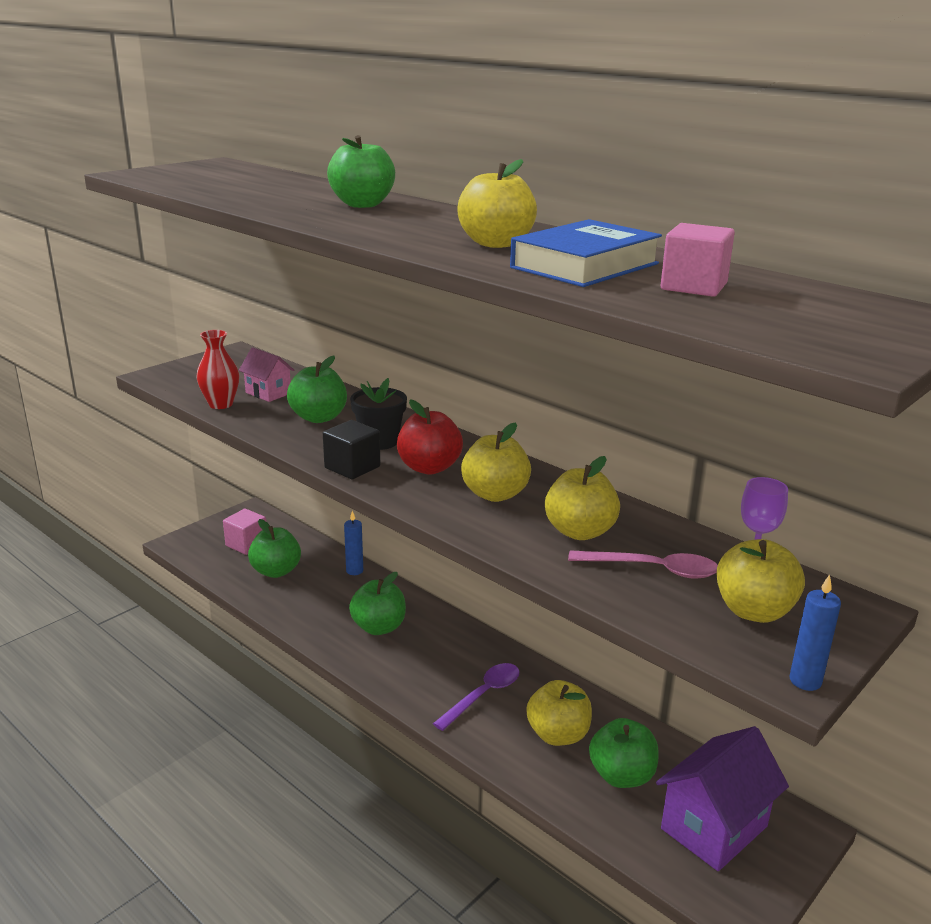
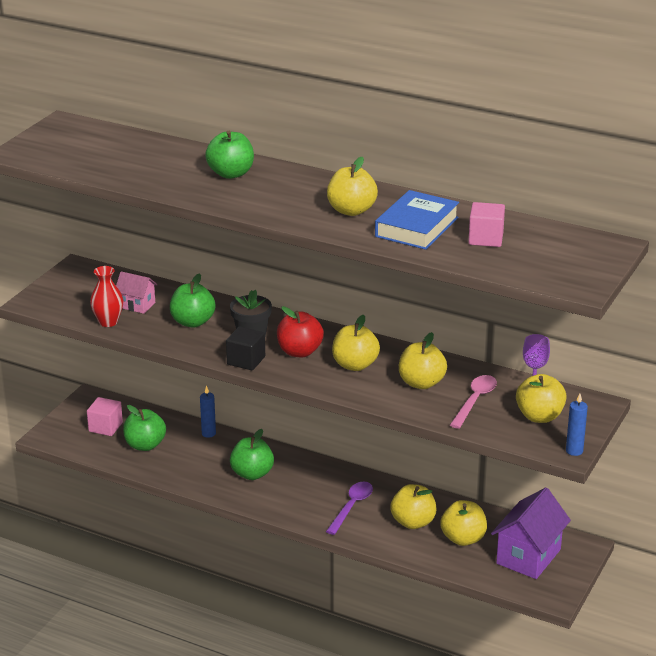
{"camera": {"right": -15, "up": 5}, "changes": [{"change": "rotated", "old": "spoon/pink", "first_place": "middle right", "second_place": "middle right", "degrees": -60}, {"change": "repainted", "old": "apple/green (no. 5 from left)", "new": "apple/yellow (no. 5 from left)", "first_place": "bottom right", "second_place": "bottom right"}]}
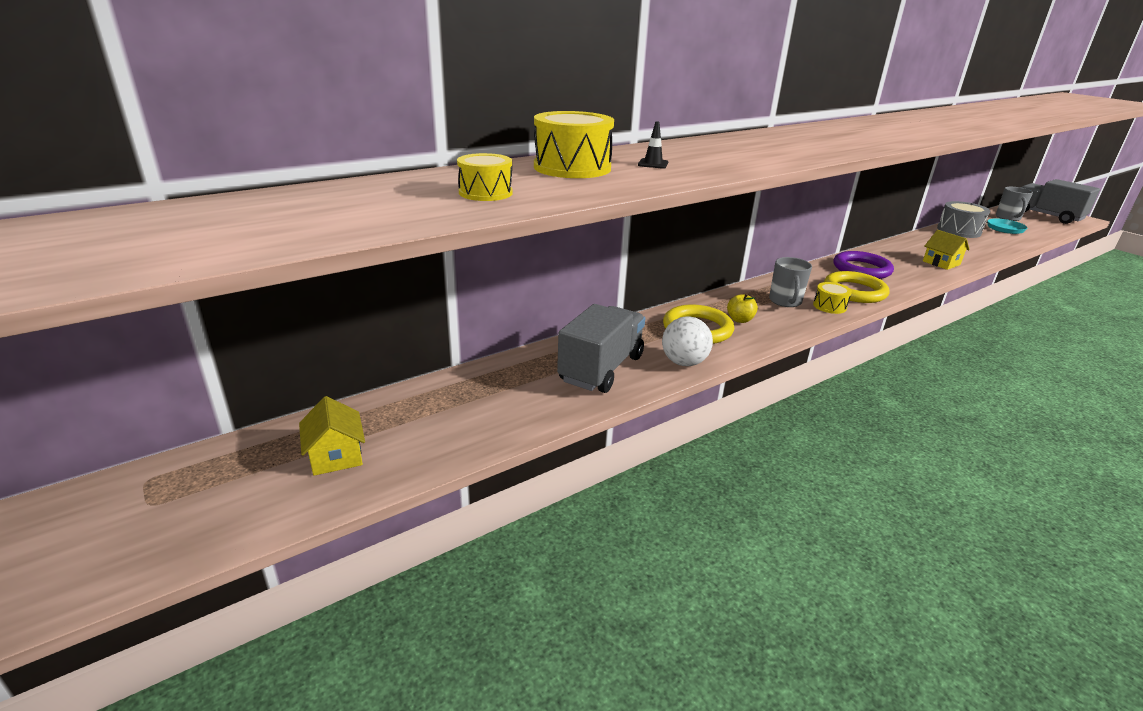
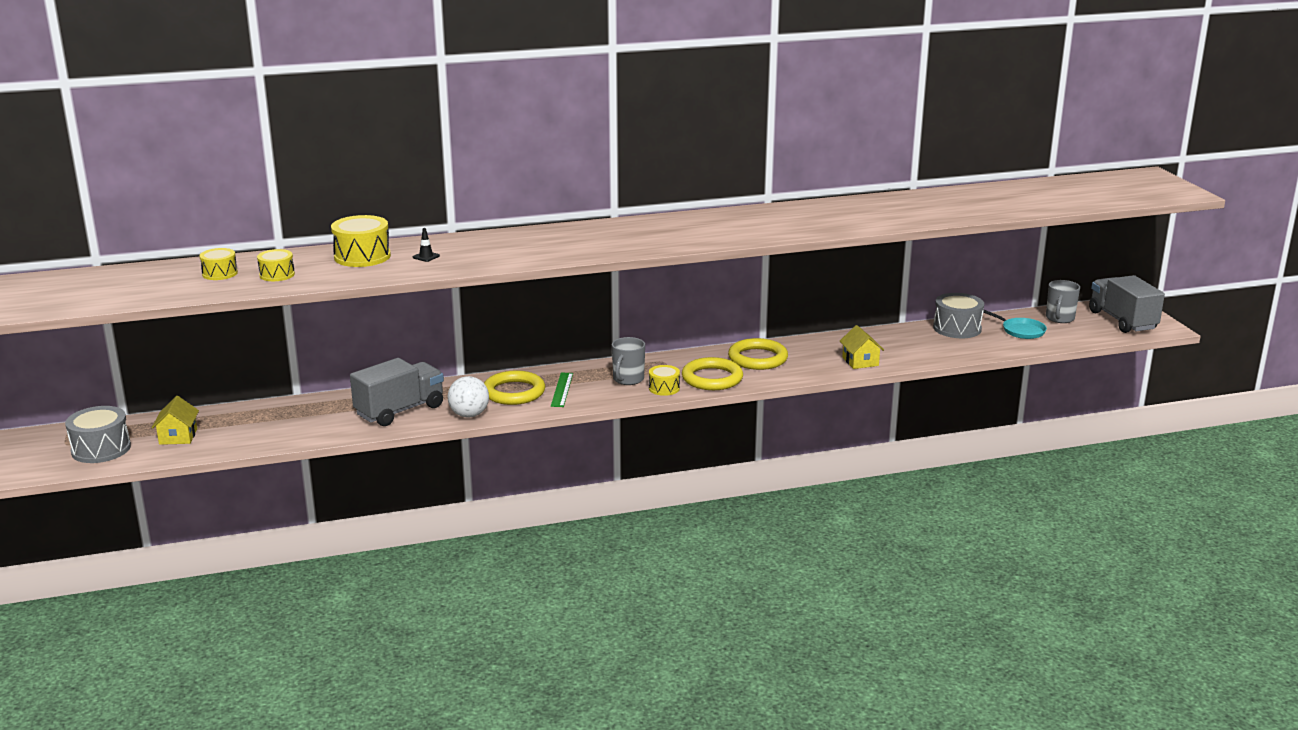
{"camera": {"right": 20, "up": -5}, "changes": [{"change": "swapped", "old": "apple/yellow", "new": "ruler/green", "first_place": "centre", "second_place": "centre"}, {"change": "repainted", "old": "ring/purple", "new": "ring/yellow (no. 3 from left)", "first_place": "middle right", "second_place": "centre"}, {"change": "new", "new": "drum/grey (no. 1 from left)", "second_place": "middle left"}, {"change": "new", "new": "drum/yellow (no. 1 from left)", "second_place": "middle left"}]}
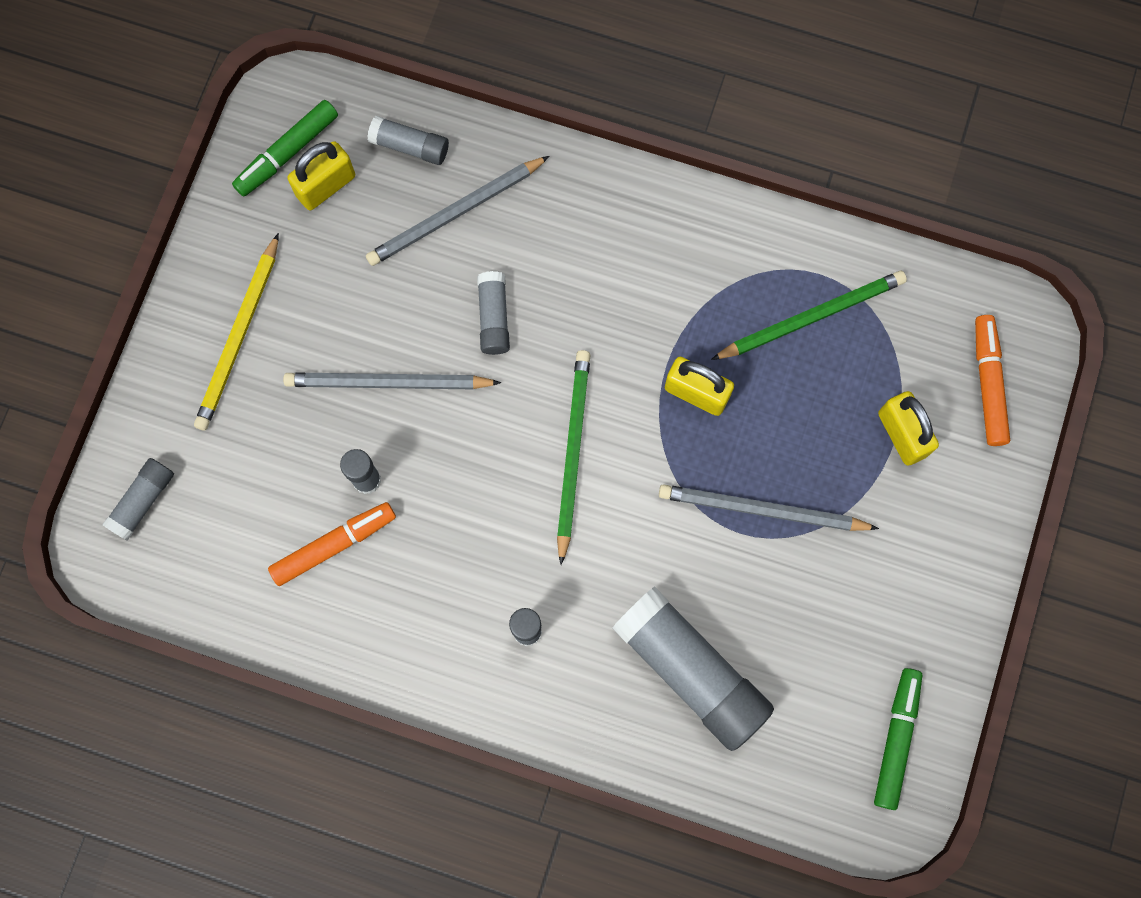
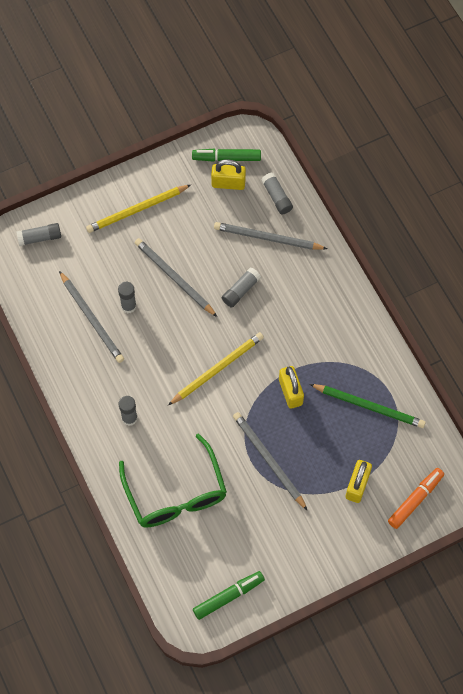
{"camera": {"right": 45, "up": -10}, "changes": [{"change": "swapped", "old": "marker/orange (no. 1 from left)", "new": "pencil/grey (no. 1 from left)", "first_place": "middle left", "second_place": "middle left"}, {"change": "repainted", "old": "pencil/green (no. 1 from left)", "new": "pencil/yellow (no. 2 from left)", "first_place": "centre", "second_place": "centre"}, {"change": "swapped", "old": "glue stick/grey (no. 6 from left)", "new": "glasses/green", "first_place": "bottom centre", "second_place": "bottom centre"}]}
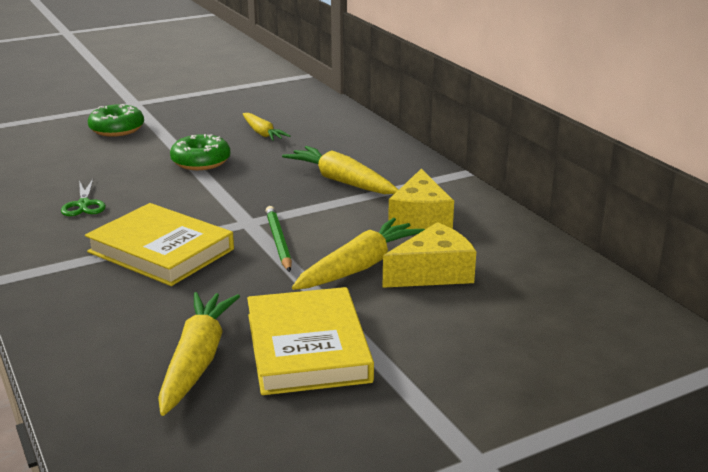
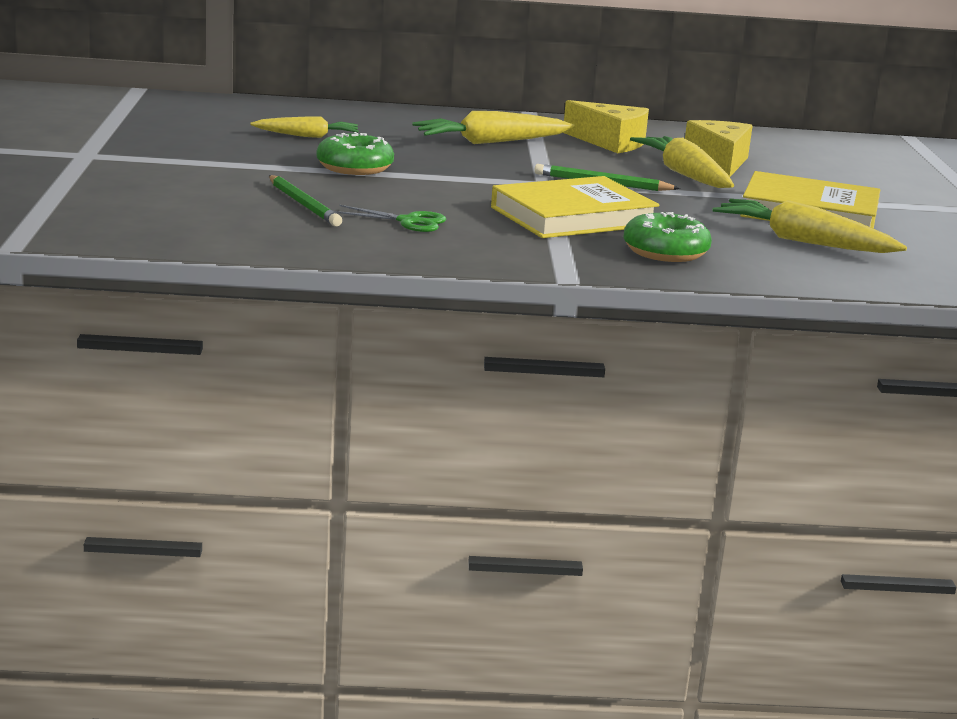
{"camera": {"right": -65, "up": -5}, "changes": [{"change": "shifted", "old": "donut/green (no. 1 from left in the first image)", "new": "donut/green (no. 2 from left)", "first_place": "top left", "second_place": "top right"}, {"change": "new", "new": "pencil/green (no. 1 from left)", "second_place": "top left"}]}
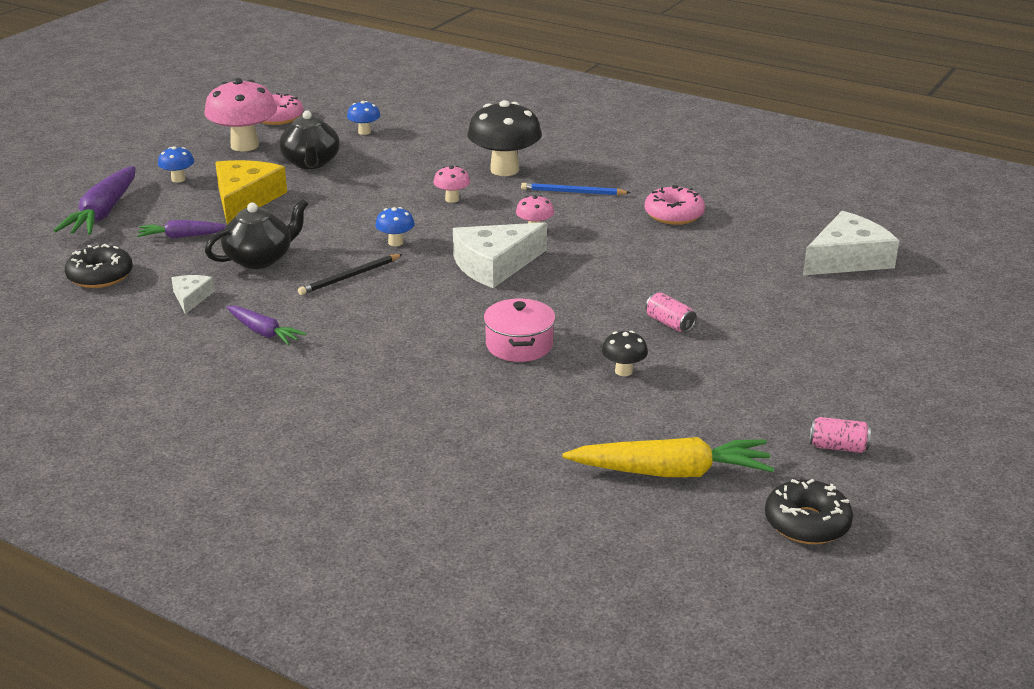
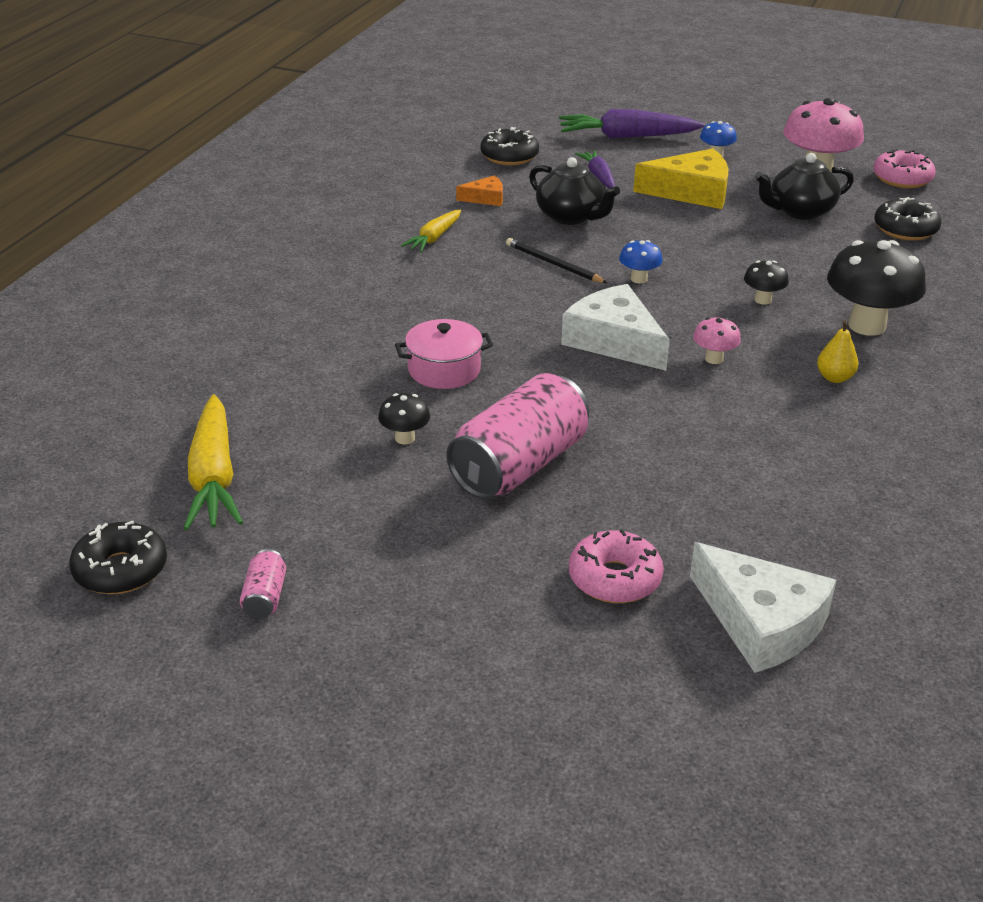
{"camera": {"right": 80, "up": 5}, "changes": [{"change": "repainted", "old": "cheese/white (no. 1 from left)", "new": "cheese/orange", "first_place": "middle left", "second_place": "top centre"}, {"change": "repainted", "old": "carrot/purple (no. 3 from left)", "new": "carrot/yellow (no. 2 from left)", "first_place": "middle left", "second_place": "top centre"}, {"change": "swapped", "old": "mushroom/blue (no. 2 from left)", "new": "donut/black (no. 3 from left)", "first_place": "top centre", "second_place": "top right"}, {"change": "repainted", "old": "mushroom/pink (no. 2 from left)", "new": "mushroom/black (no. 2 from left)", "first_place": "top centre", "second_place": "top right"}, {"change": "swapped", "old": "pencil/blue", "new": "pear/yellow", "first_place": "top centre", "second_place": "middle right"}, {"change": "shifted", "old": "donut/pink (no. 2 from left in the first image)", "new": "donut/pink (no. 1 from left)", "first_place": "top centre", "second_place": "centre"}, {"change": "scaled", "old": "can/pink (no. 1 from left in the first image)", "first_place": "centre", "second_place": "centre", "factor": 2.4}]}
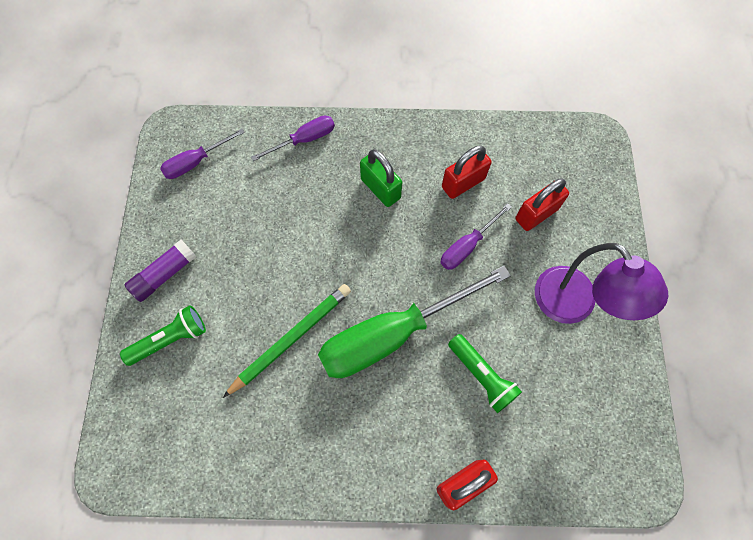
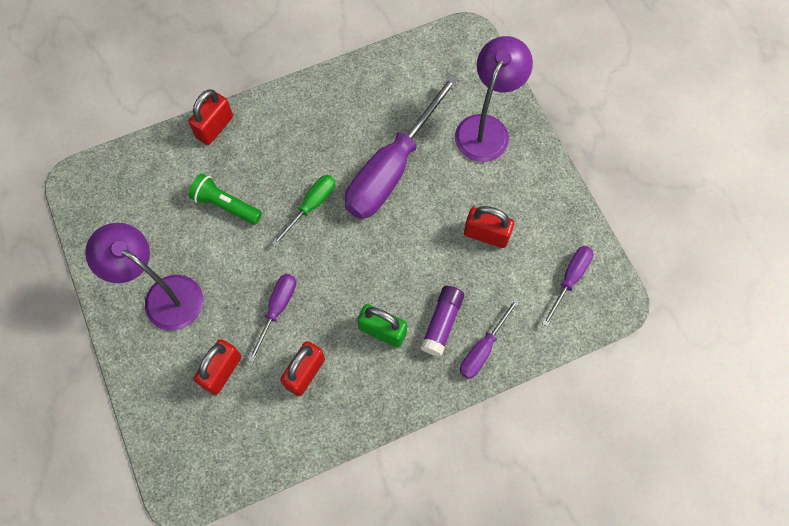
{"camera": {"right": 155, "up": 0}, "changes": [{"change": "swapped", "old": "flashlight/green (no. 1 from left)", "new": "lamp/purple (no. 2 from left)", "first_place": "middle left", "second_place": "top centre"}, {"change": "shifted", "old": "glue stick/purple", "first_place": "middle left", "second_place": "centre"}, {"change": "swapped", "old": "pencil/green", "new": "screwdriver/purple (no. 2 from left)", "first_place": "centre", "second_place": "top centre"}, {"change": "scaled", "old": "screwdriver/green", "first_place": "centre", "second_place": "centre", "factor": 0.49}, {"change": "new", "new": "padlock/red (no. 4 from left)", "second_place": "centre"}]}
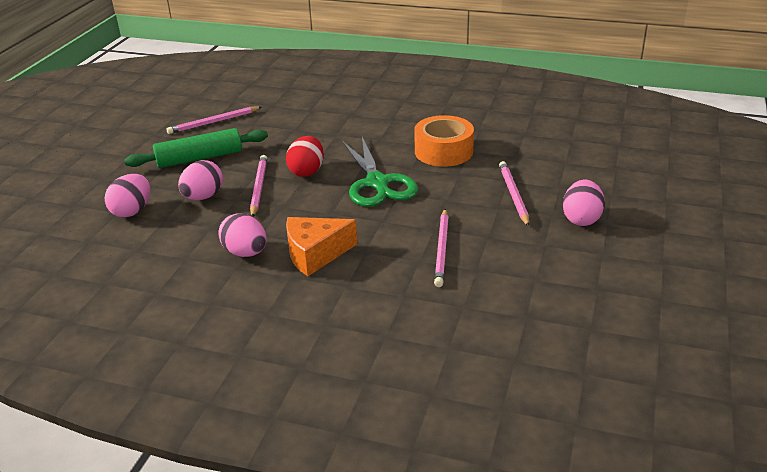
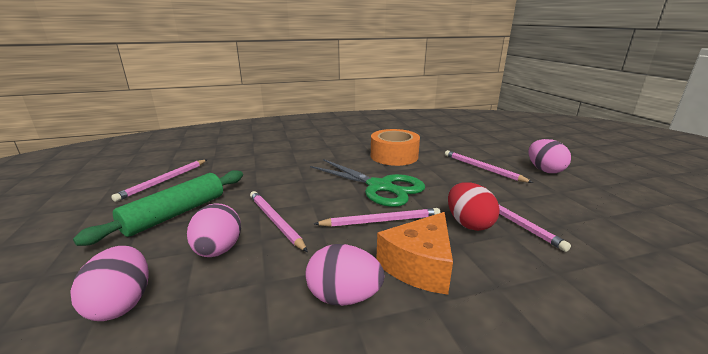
{"camera": {"right": -35, "up": -10}, "changes": [{"change": "shifted", "old": "egg/red", "first_place": "top centre", "second_place": "middle right"}, {"change": "new", "new": "pencil/pink (no. 3 from left)", "second_place": "centre"}]}
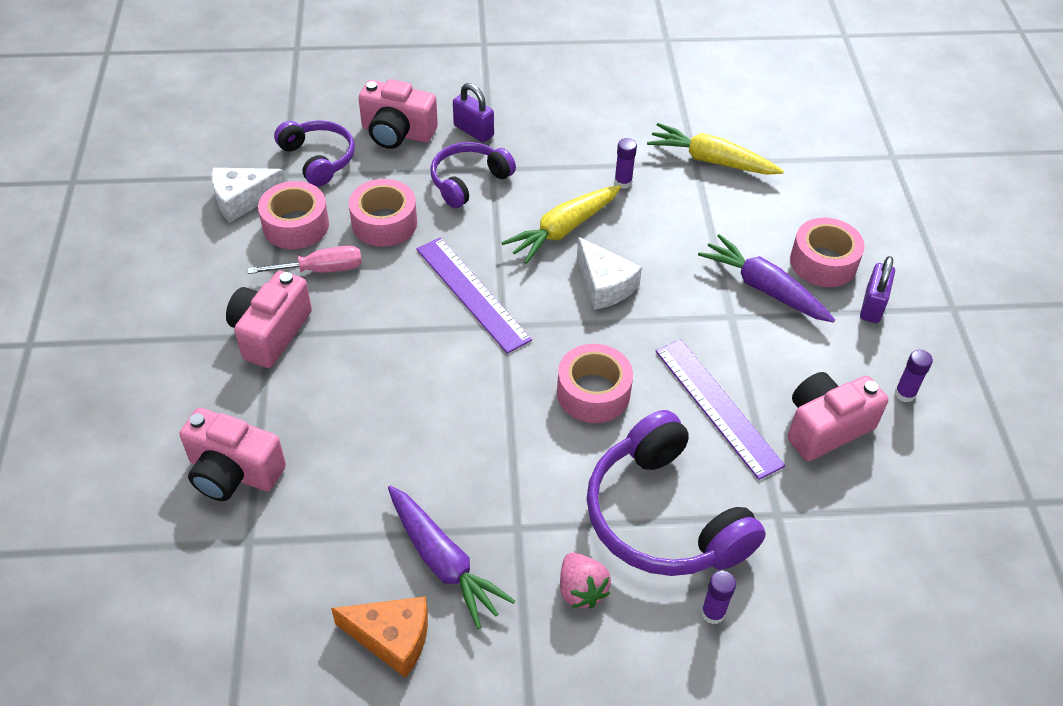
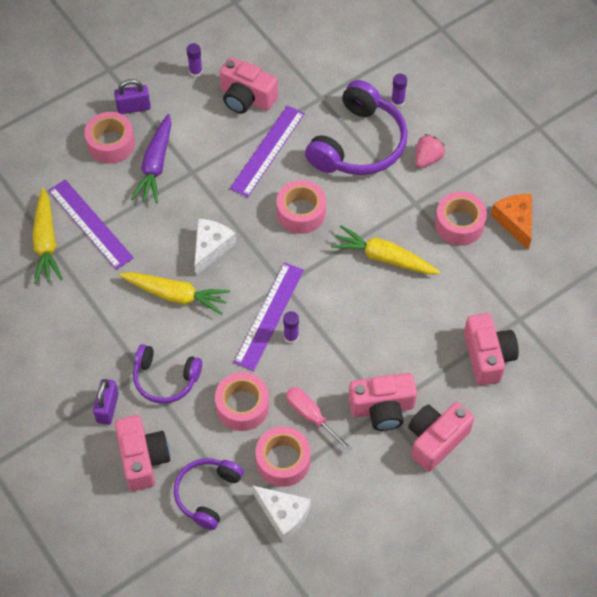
{"camera": {"right": -120, "up": 10}, "changes": [{"change": "swapped", "old": "carrot/purple (no. 1 from left)", "new": "tape/pink (no. 5 from left)", "first_place": "bottom centre", "second_place": "middle right"}, {"change": "shifted", "old": "glue stick/purple (no. 1 from left in the first image)", "new": "glue stick/purple (no. 2 from left)", "first_place": "top centre", "second_place": "centre"}, {"change": "new", "new": "ruler/purple (no. 1 from left)", "second_place": "middle left"}, {"change": "new", "new": "carrot/yellow (no. 3 from left)", "second_place": "centre"}, {"change": "new", "new": "camera/pink (no. 4 from left)", "second_place": "bottom right"}]}
